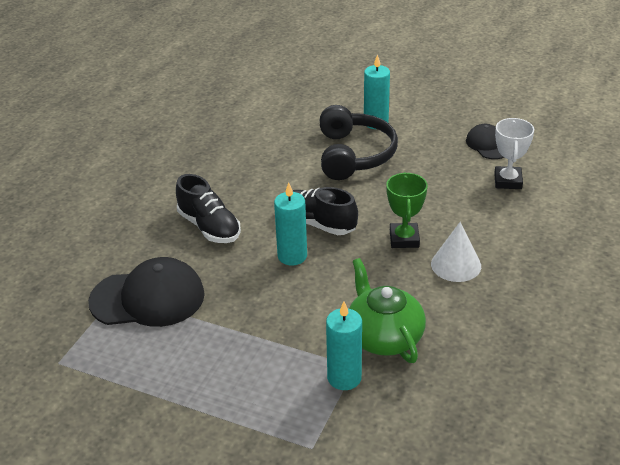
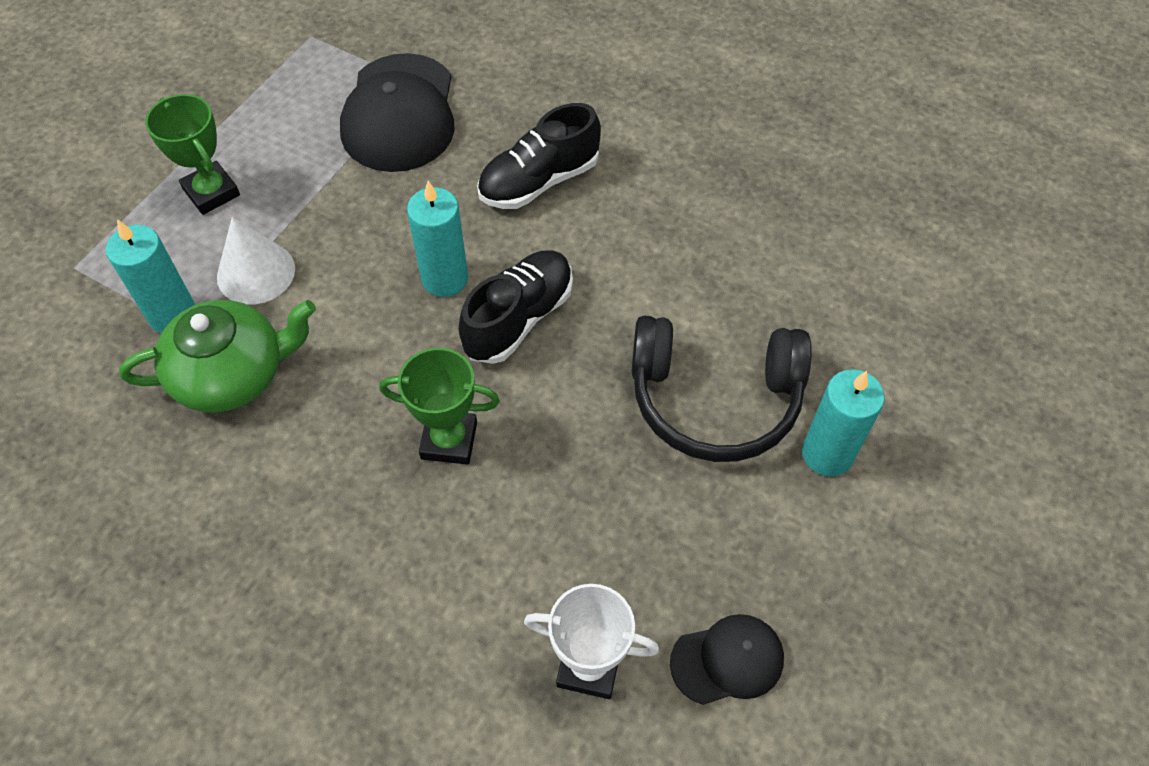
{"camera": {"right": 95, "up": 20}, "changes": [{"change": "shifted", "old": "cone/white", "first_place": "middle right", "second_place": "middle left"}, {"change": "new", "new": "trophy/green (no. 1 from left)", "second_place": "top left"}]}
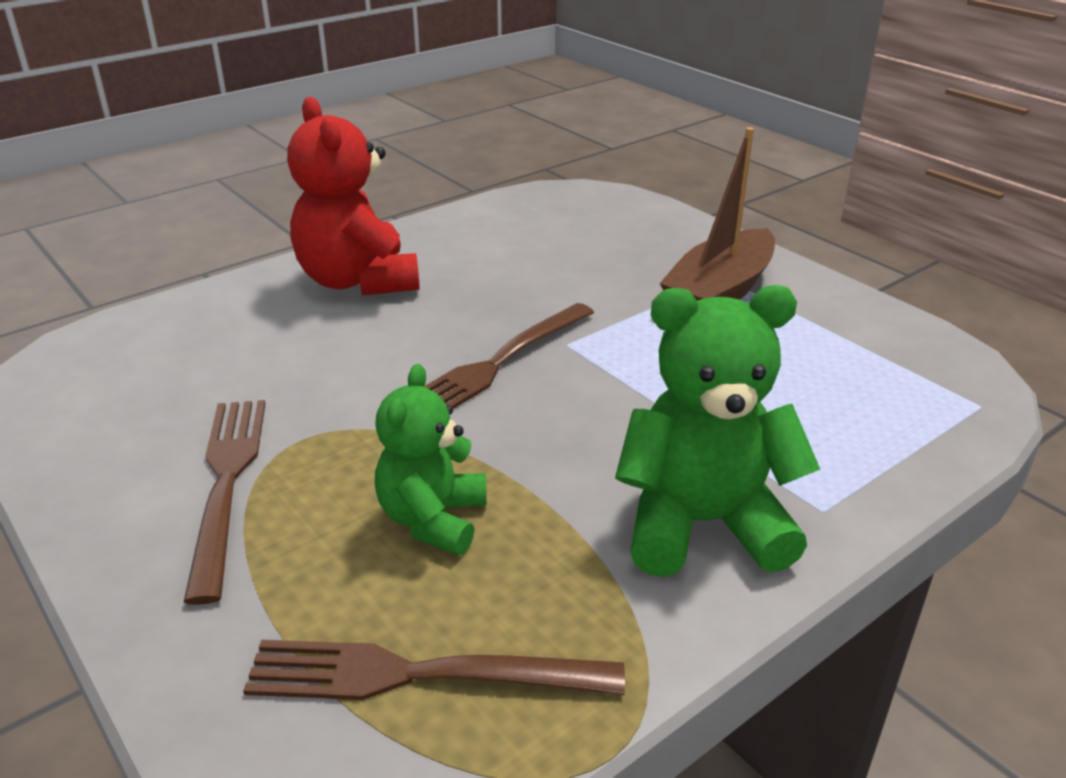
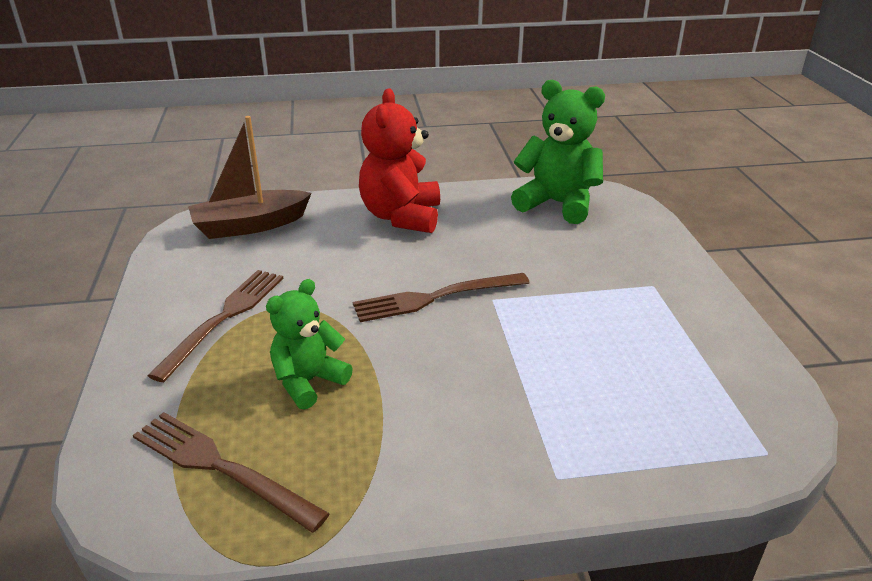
{"camera": {"right": 30, "up": 0}, "changes": [{"change": "shifted", "old": "teddy bear/green (no. 2 from left)", "first_place": "middle right", "second_place": "top centre"}, {"change": "shifted", "old": "boat/brown", "first_place": "top right", "second_place": "top left"}]}
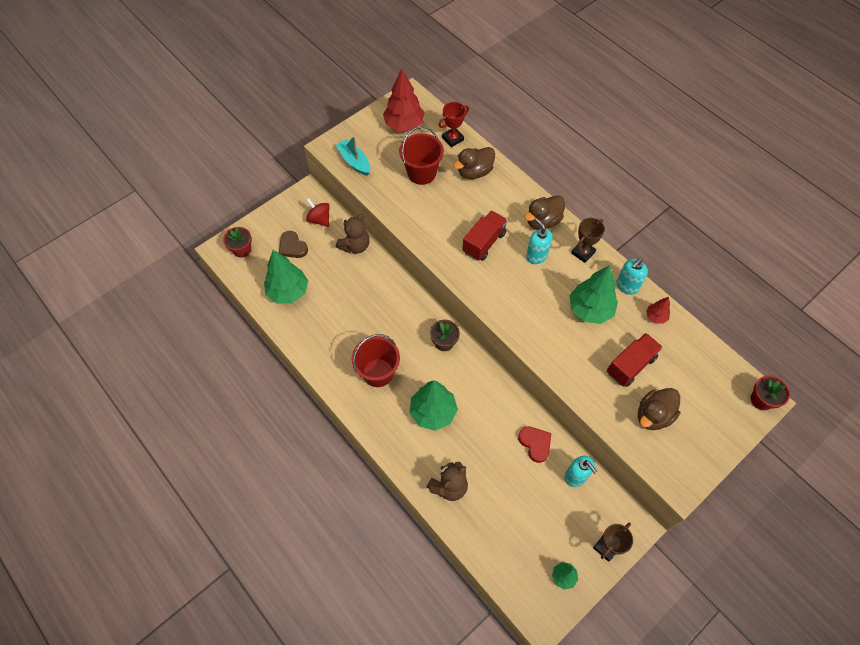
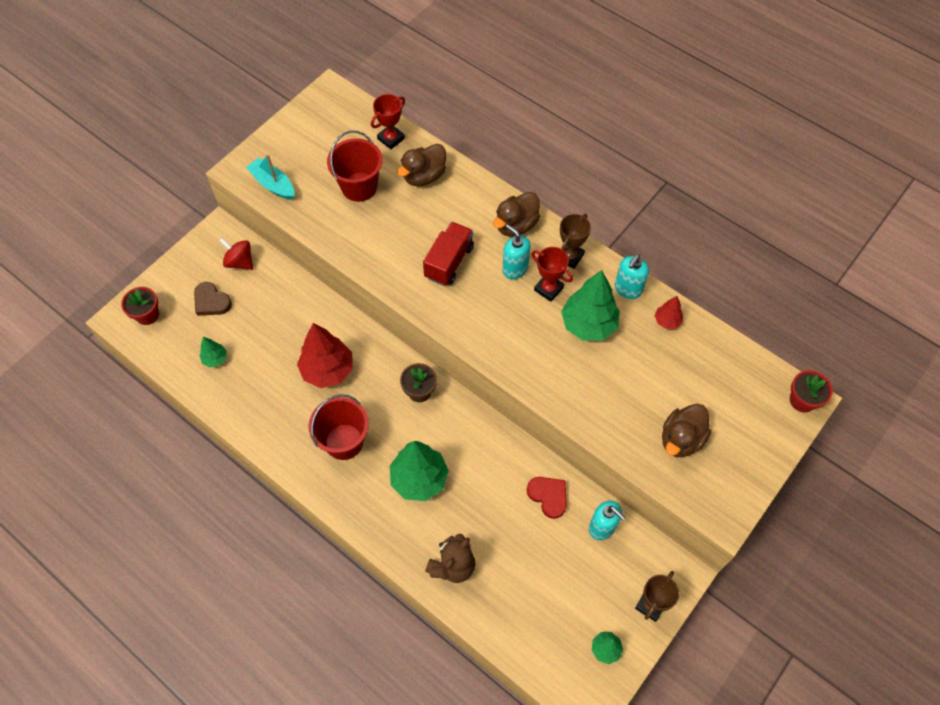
{"camera": {"right": -10, "up": 0}, "changes": [{"change": "scaled", "old": "tree/green (no. 1 from left)", "first_place": "middle left", "second_place": "middle left", "factor": 0.49}, {"change": "gone", "old": "teddy bear/brown (no. 1 from left)", "first_place": "centre"}, {"change": "shifted", "old": "tree/red (no. 1 from left)", "first_place": "top centre", "second_place": "centre"}, {"change": "gone", "old": "truck/red (no. 2 from left)", "first_place": "middle right"}, {"change": "new", "new": "trophy/red (no. 2 from left)", "second_place": "centre"}]}
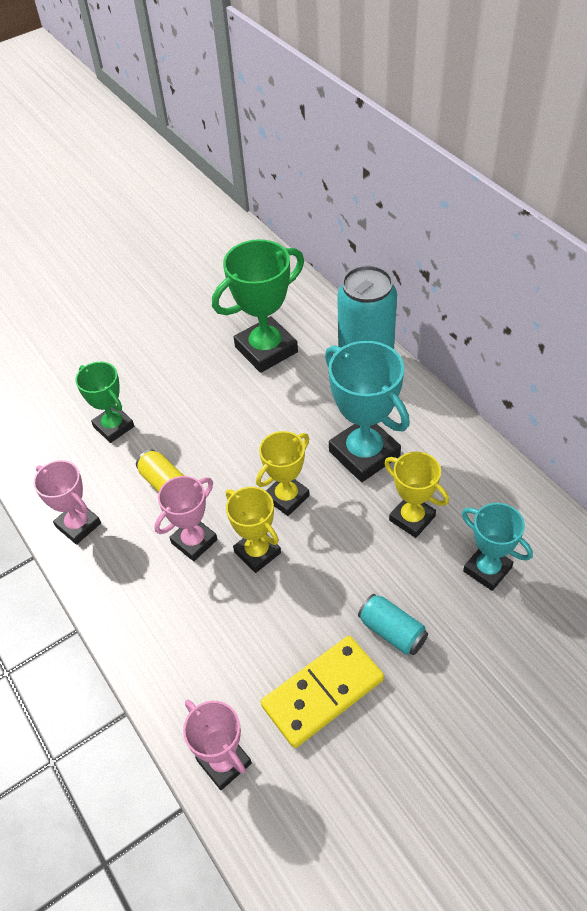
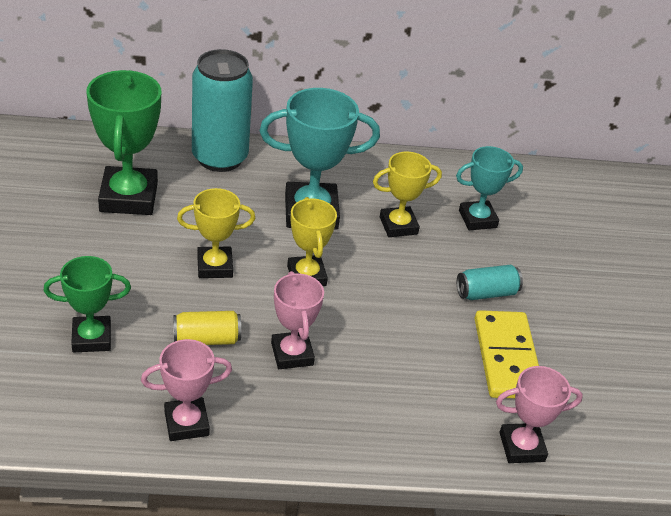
{"camera": {"right": -65, "up": -10}, "changes": [{"change": "shifted", "old": "trophy/yellow (no. 1 from left)", "first_place": "centre", "second_place": "middle left"}]}
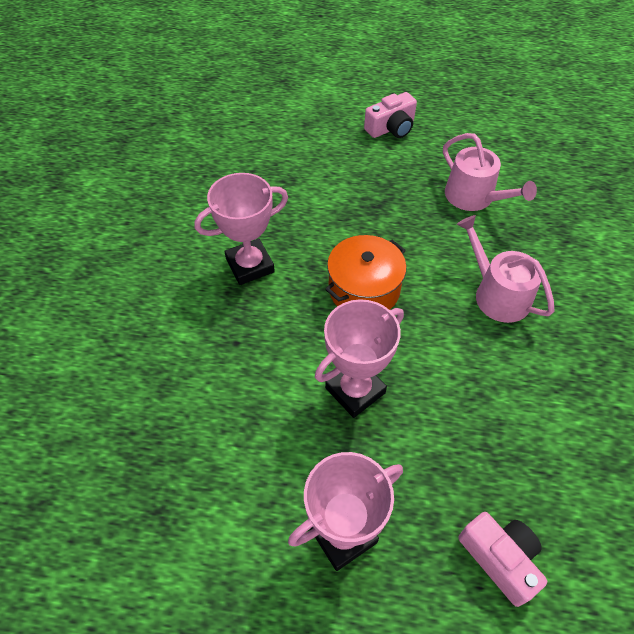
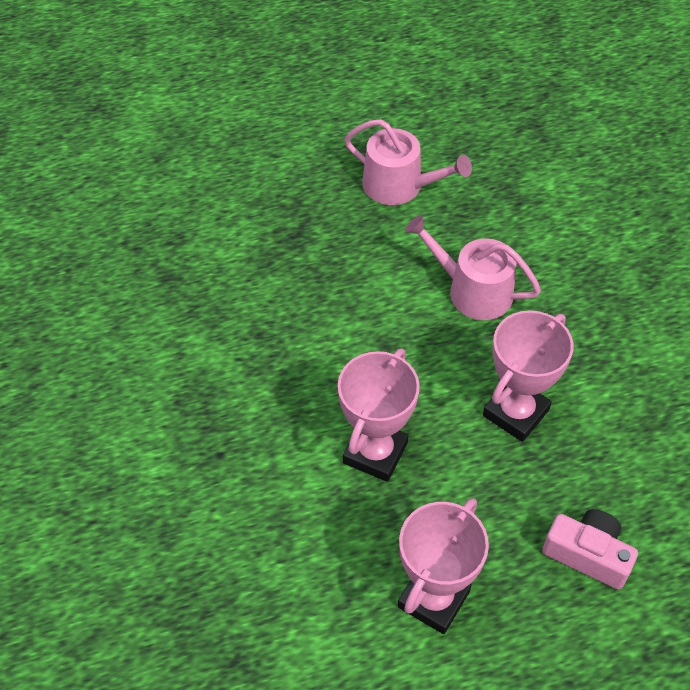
{"camera": {"right": -25, "up": 0}, "changes": [{"change": "shifted", "old": "trophy/pink (no. 1 from left in the first image)", "new": "trophy/pink (no. 3 from left)", "first_place": "centre", "second_place": "middle right"}, {"change": "gone", "old": "pot/orange", "first_place": "centre"}, {"change": "gone", "old": "camera/pink (no. 1 from left)", "first_place": "top centre"}]}
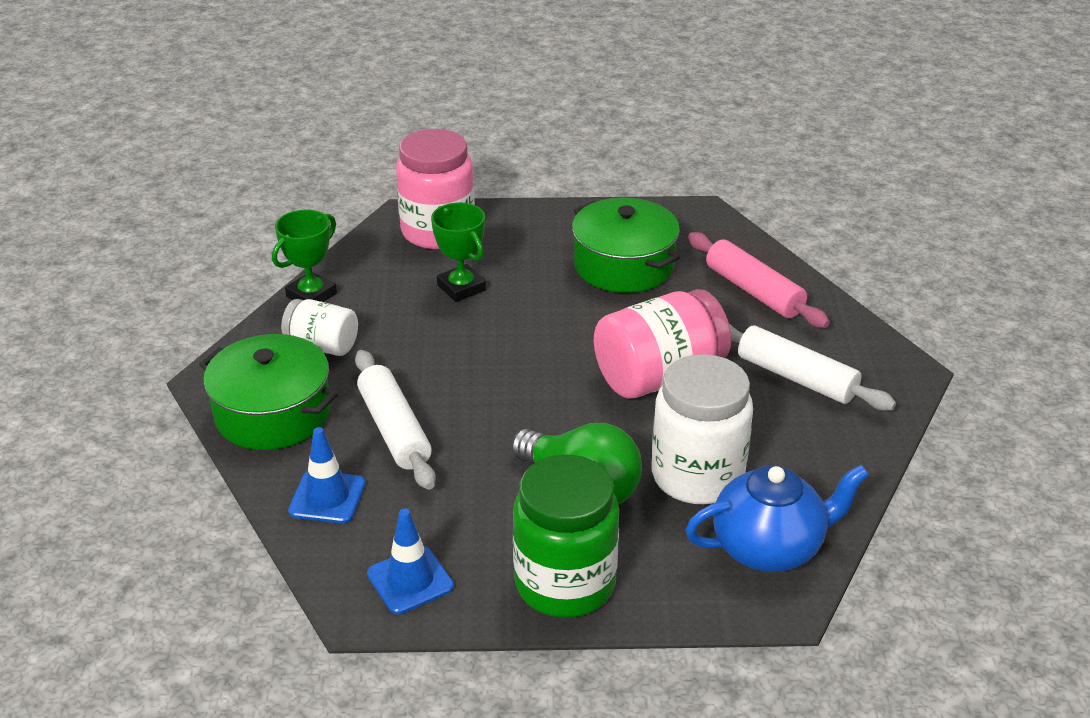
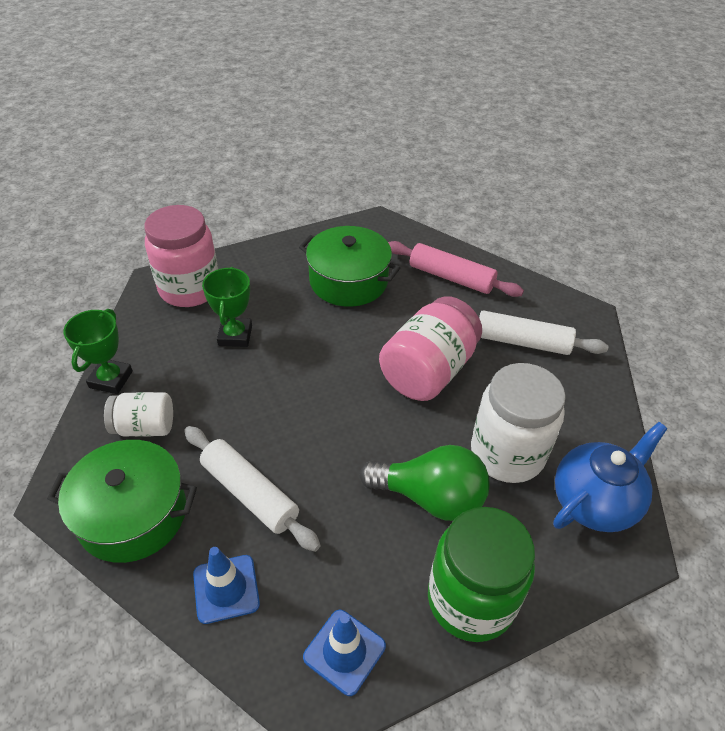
{"camera": {"right": -25, "up": 10}, "changes": [{"change": "rotated", "old": "trophy/green (no. 2 from left)", "first_place": "centre", "second_place": "middle left", "degrees": 60}]}
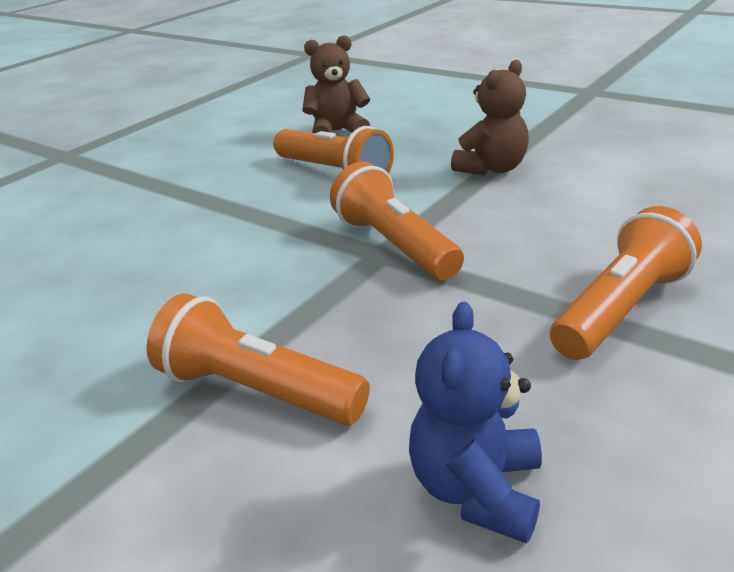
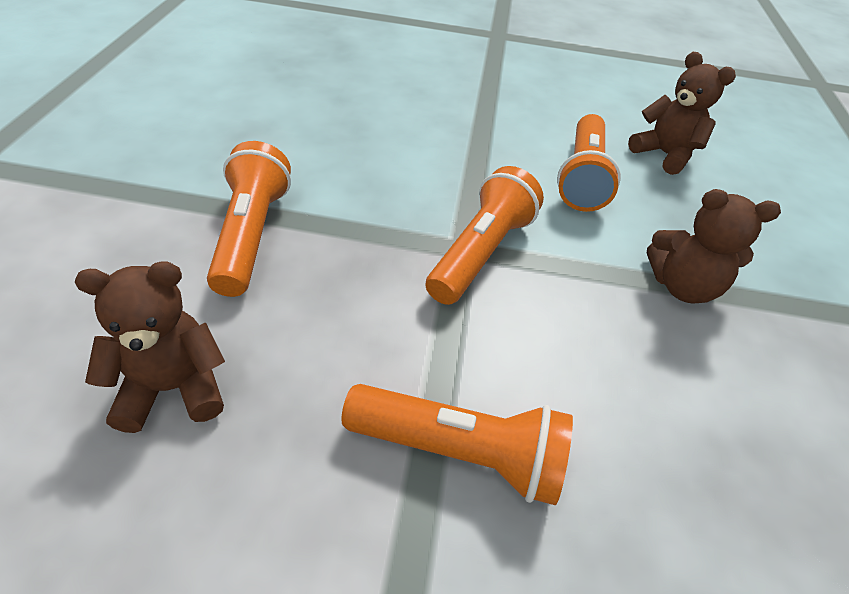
{"camera": {"right": 55, "up": 15}, "changes": [{"change": "repainted", "old": "teddy bear/blue", "new": "teddy bear/brown (no. 1 from left)", "first_place": "bottom centre", "second_place": "middle left"}]}
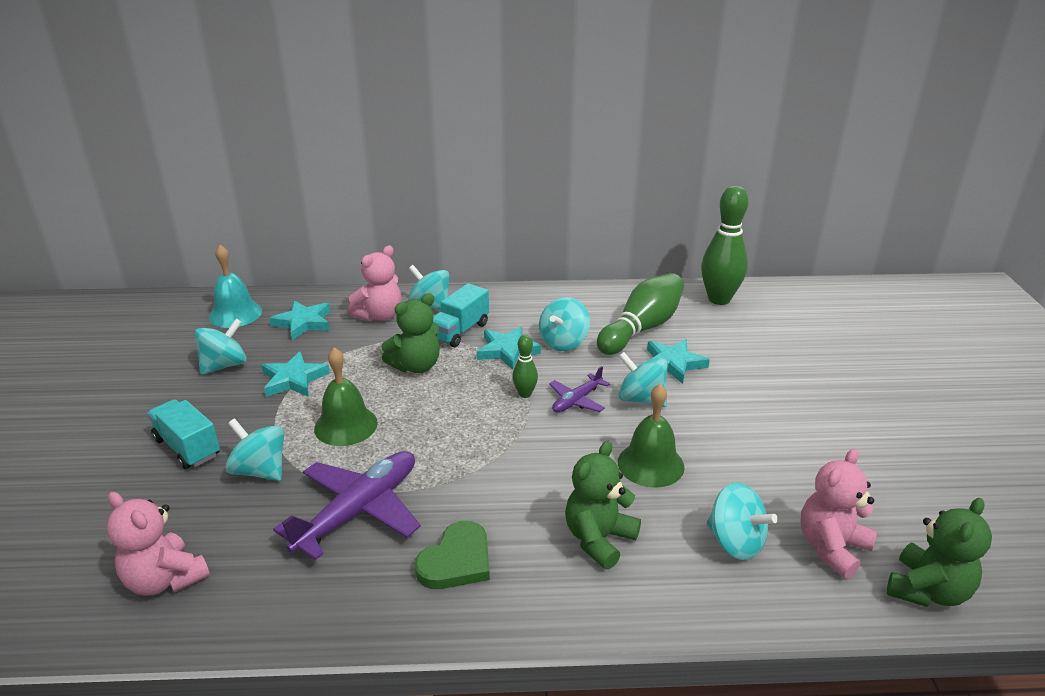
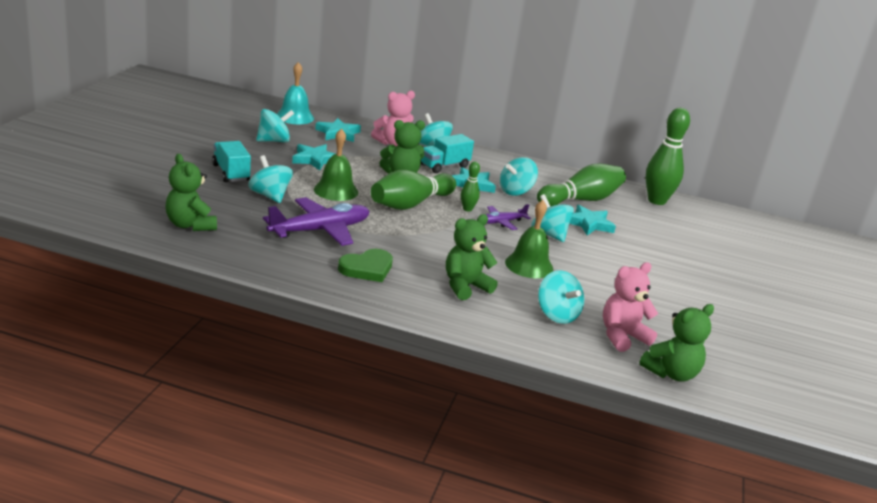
{"camera": {"right": 15, "up": -5}, "changes": [{"change": "repainted", "old": "teddy bear/pink (no. 1 from left)", "new": "teddy bear/green (no. 1 from left)", "first_place": "bottom left", "second_place": "middle left"}, {"change": "new", "new": "bowling pin/green (no. 1 from left)", "second_place": "centre"}]}
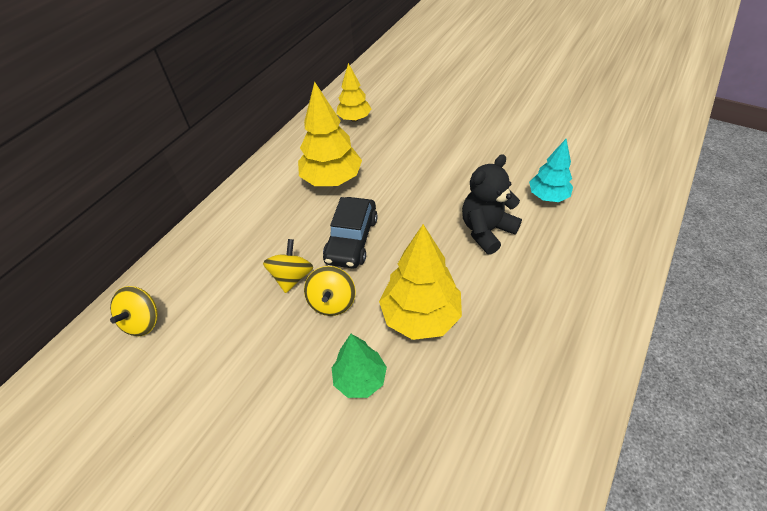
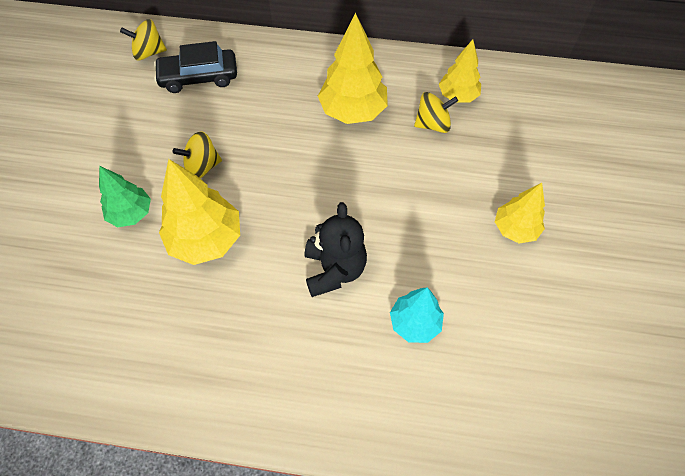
{"camera": {"right": 65, "up": 10}, "changes": [{"change": "shifted", "old": "spinning top/yellow (no. 2 from left in the first image)", "new": "spinning top/yellow (no. 3 from left)", "first_place": "centre", "second_place": "top centre"}, {"change": "shifted", "old": "car/black", "first_place": "centre", "second_place": "top left"}, {"change": "rotated", "old": "teddy bear/black", "first_place": "centre", "second_place": "centre", "degrees": 60}, {"change": "new", "new": "tree/yellow (no. 4 from left)", "second_place": "middle right"}]}
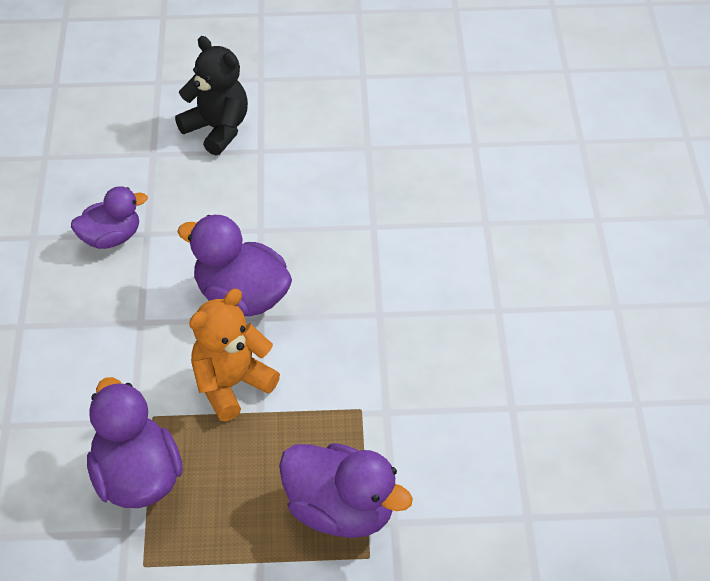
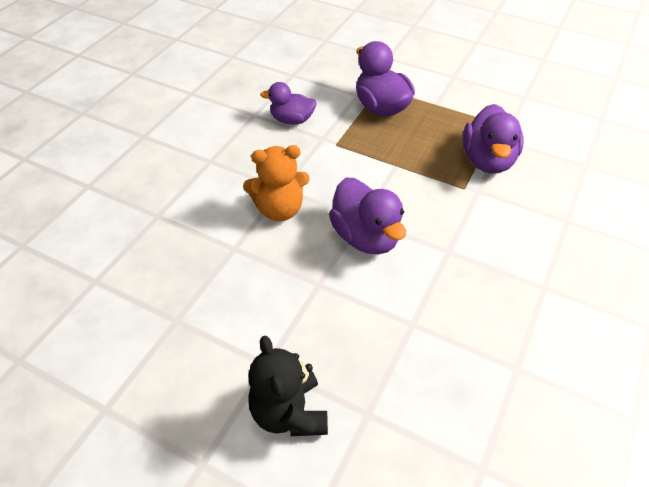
{"camera": {"right": -150, "up": 0}, "changes": [{"change": "shifted", "old": "duck/purple (no. 1 from left)", "first_place": "middle left", "second_place": "top centre"}, {"change": "shifted", "old": "teddy bear/orange", "first_place": "middle left", "second_place": "centre"}]}
